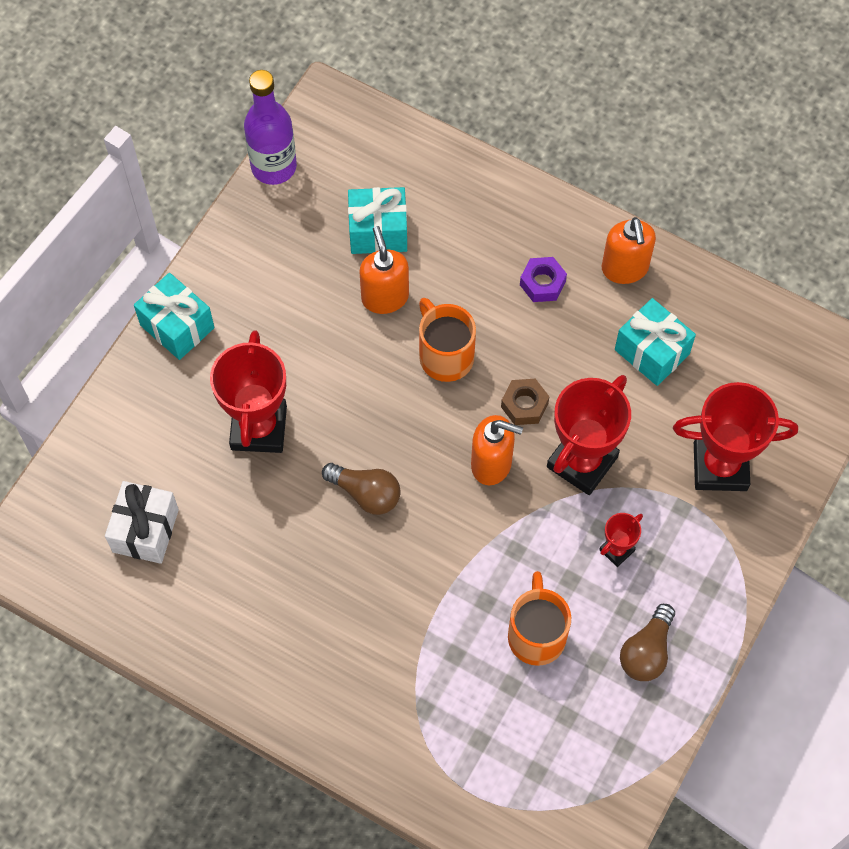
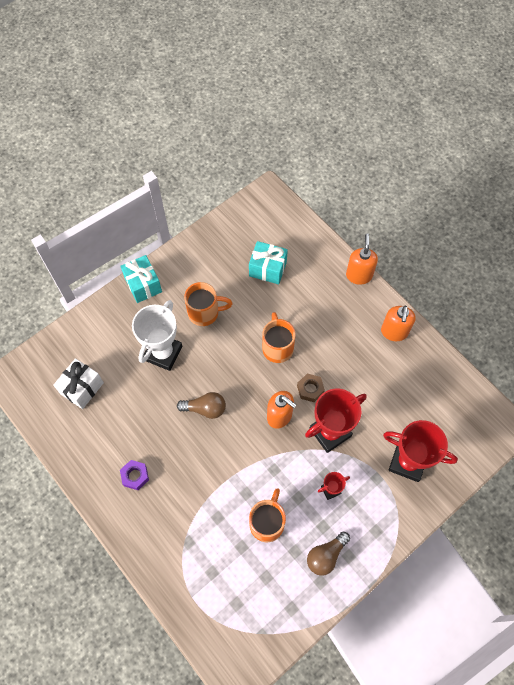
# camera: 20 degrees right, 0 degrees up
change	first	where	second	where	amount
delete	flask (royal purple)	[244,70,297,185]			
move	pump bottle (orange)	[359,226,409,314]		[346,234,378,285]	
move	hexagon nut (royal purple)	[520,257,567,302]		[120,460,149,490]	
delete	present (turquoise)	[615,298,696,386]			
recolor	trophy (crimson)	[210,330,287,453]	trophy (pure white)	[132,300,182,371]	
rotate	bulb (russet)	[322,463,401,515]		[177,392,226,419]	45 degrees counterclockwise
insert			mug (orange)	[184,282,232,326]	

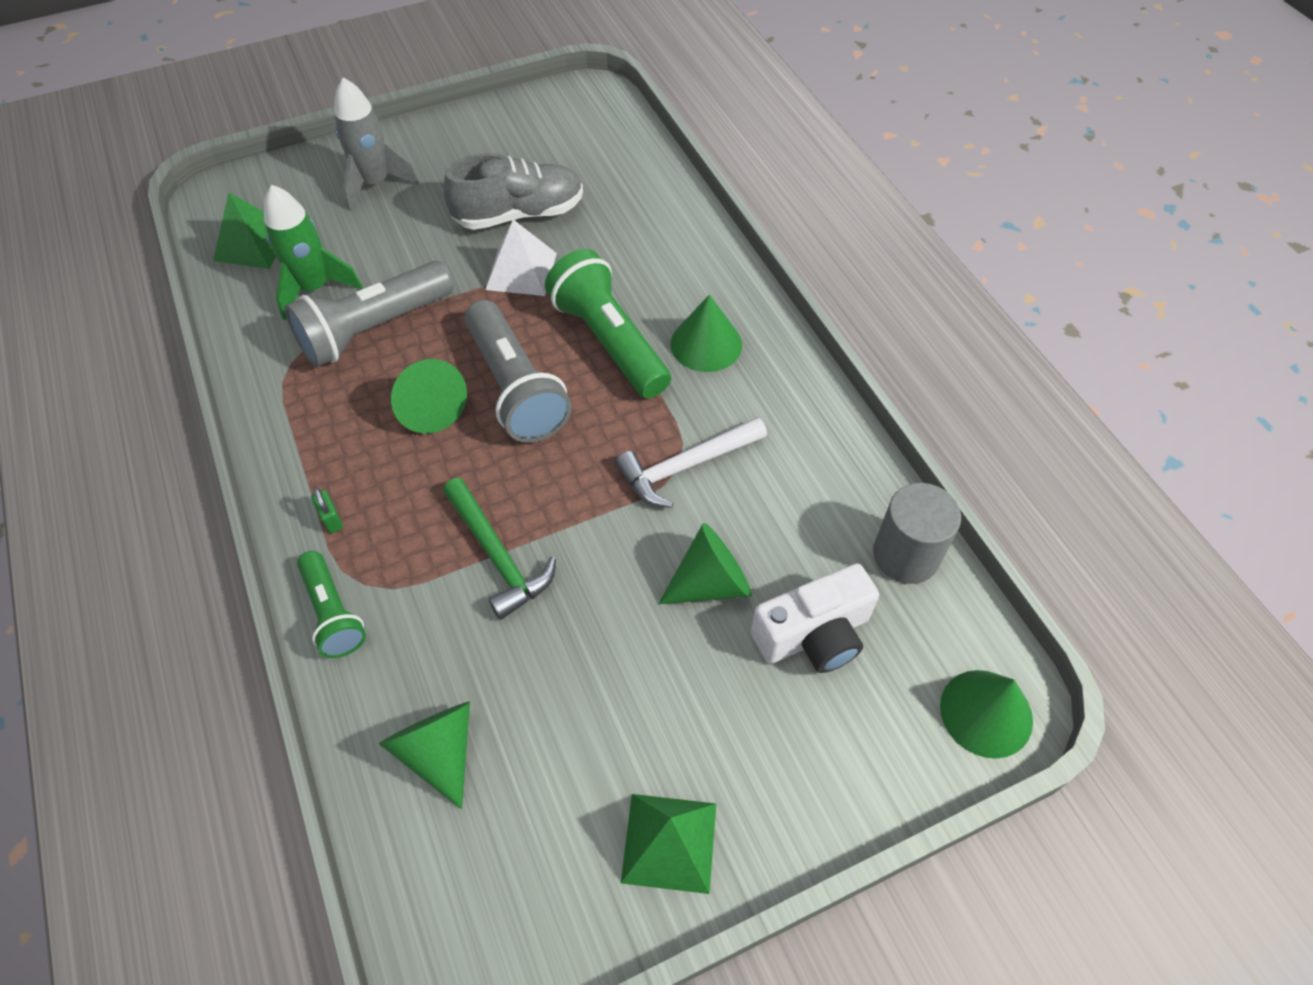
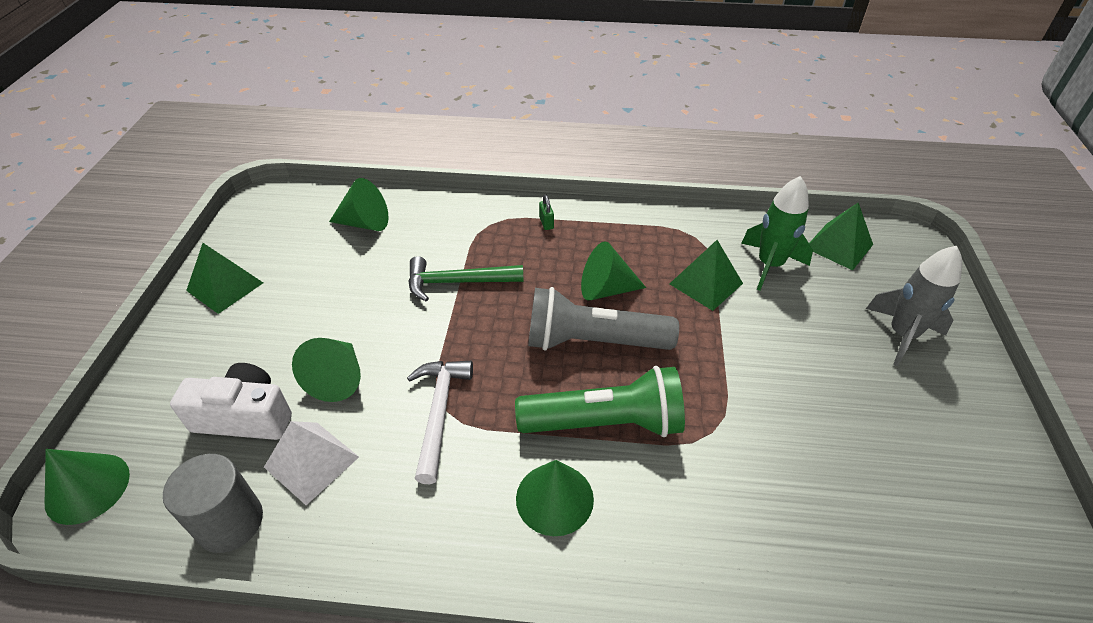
# camera: 120 degrees right, 10 degrees down
change	first	where	second	where	amount
delete	sneaker (gray)	[443,153,583,230]			
move	solid pyramid (pure white)	[485,220,557,296]		[264,421,359,505]	
replace	pocket torch (gray)	[284,261,454,367]	solid pyramid (leaf-green)	[670,240,743,311]	
rotate	lock (leaf-green)	[311,487,343,533]		[539,194,554,230]	75 degrees clockwise
delete	pocket torch (leaf-green)	[297,551,366,658]			
rotate	camera (pure white)	[751,563,879,673]		[170,363,292,440]	90 degrees clockwise

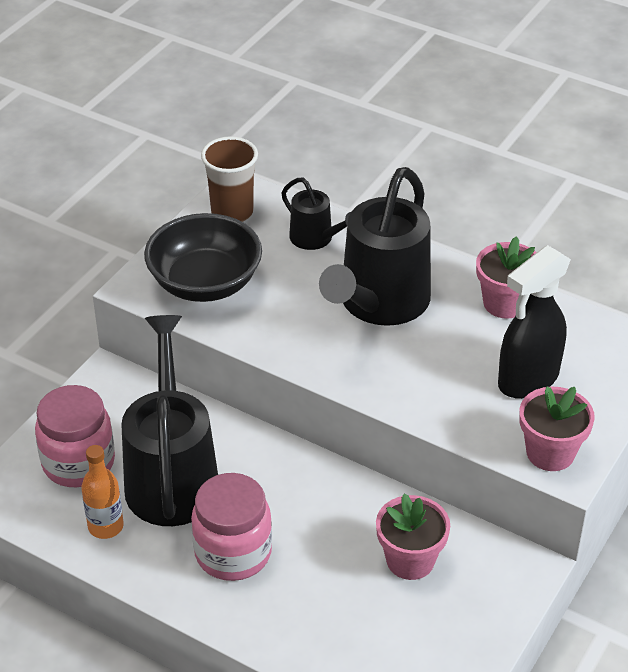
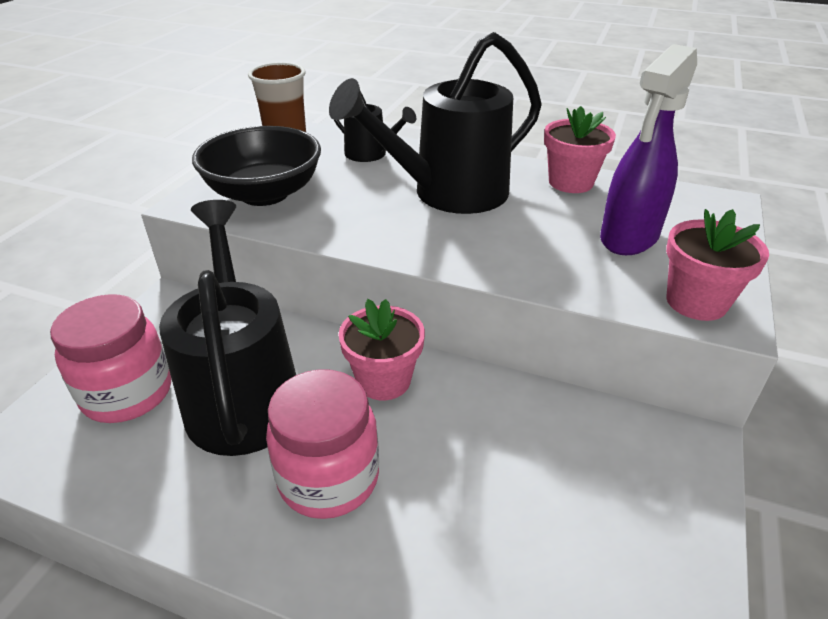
# camera: 10 degrees left, 5 degrees down
change	first	where	second	where	amount
rotate	watering can (jet-black)	[319,167,431,326]		[329,32,542,214]	45 degrees clockwise
recolor	spray cleaner (jet-black)	[498,245,571,399]	spray cleaner (royal purple)	[600,44,697,255]	
delete	flask (orange)	[81,445,124,539]			
move	plant pot (rosy)	[376,494,450,580]		[339,299,425,400]	

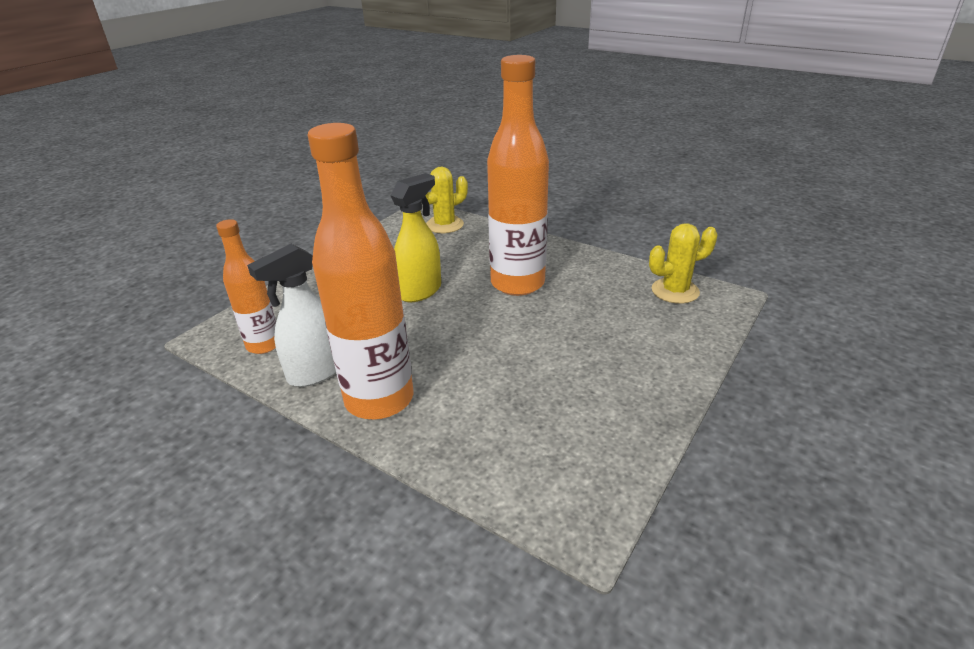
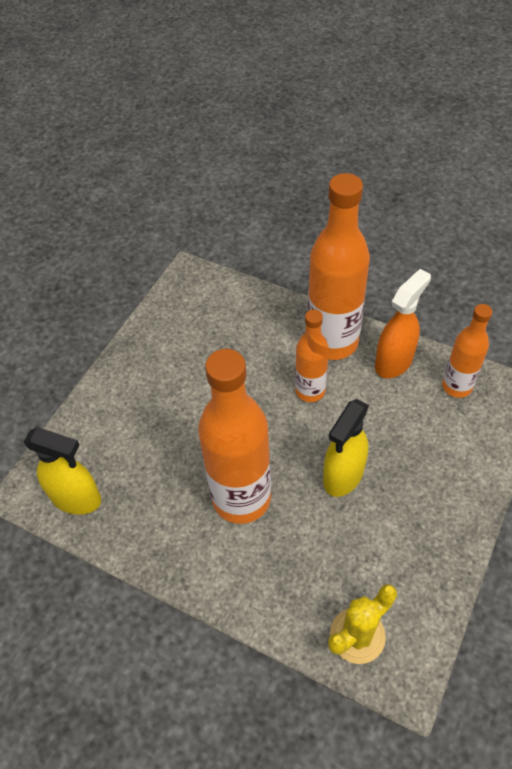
# camera: 175 degrees right, 20 degrees up
change	first	where	second	where	amount
replace	saguaro cactus (bright yellow)	[649,223,718,304]	spray cleaner (bright yellow)	[24,427,101,515]	
recolor	spray cleaner (pure white)	[247,244,336,387]	spray cleaner (orange)	[375,269,431,378]	
insert			flask (orange)	[295,309,329,402]	

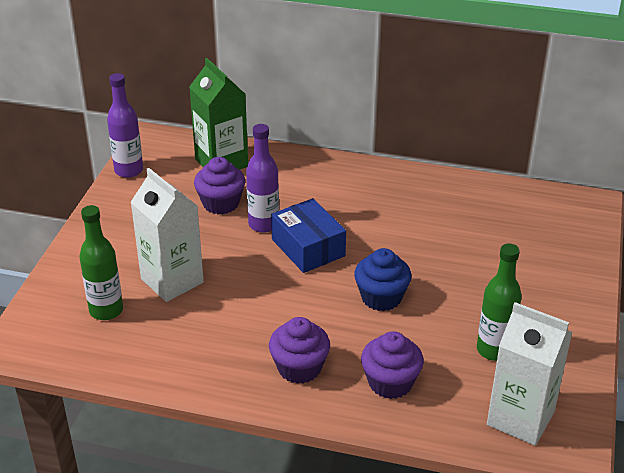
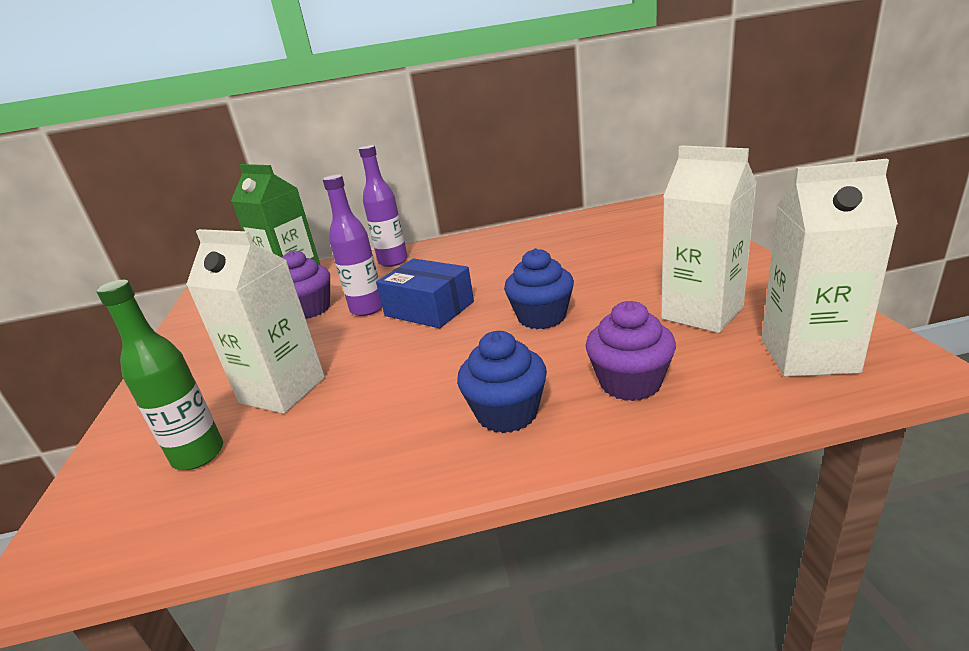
# camera: 20 degrees left, 10 degrees down
change	first	where	second	where	amount
move	flask (royal purple)	[107,73,143,178]		[359,145,408,267]	
replace	flask (leaf-green)	[477,243,522,361]	carton (pure white)	[661,145,757,333]	
recolor	cupcake (royal purple)	[269,317,330,384]	cupcake (cobalt)	[457,331,547,433]	

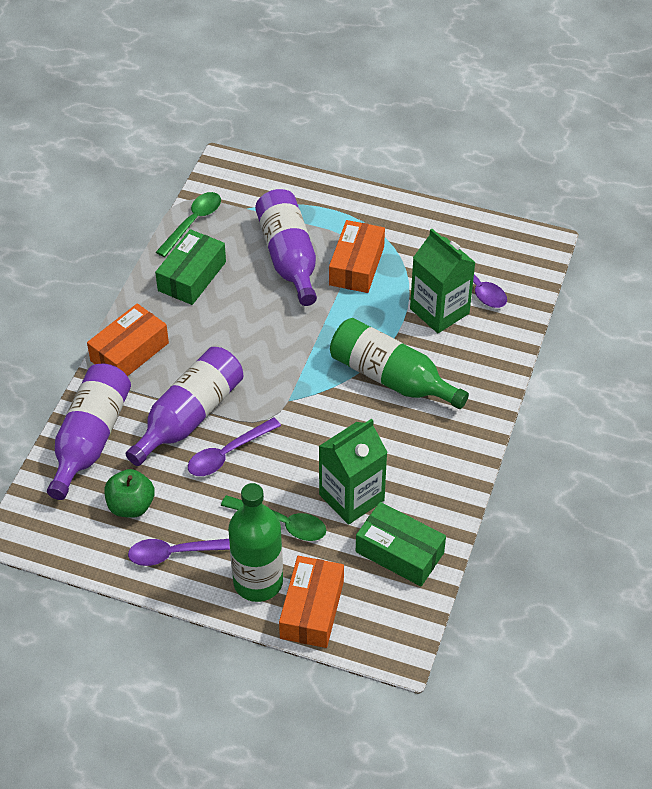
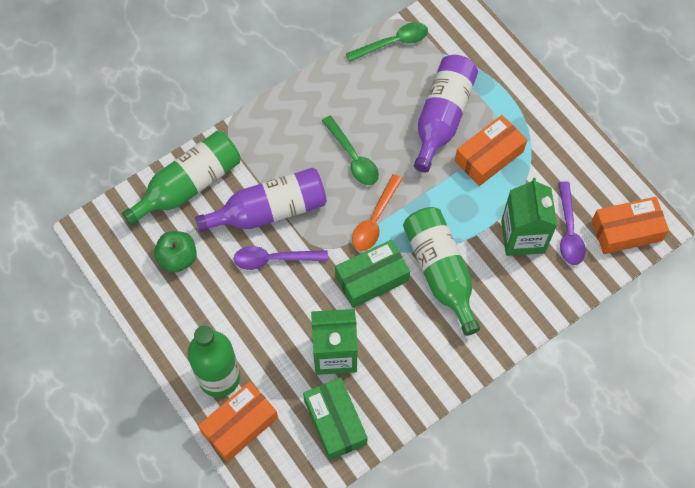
# camera: 35 degrees right, 15 degrees up
change	first	where	second	where	amount
move	box (leaf-green)	[155,229,226,305]		[335,239,410,308]	
move	box (orange)	[87,303,169,376]		[592,197,669,254]	
recolor	flask (royal purple)	[47,363,131,500]	flask (leaf-green)	[122,131,241,226]	
move	spoon (leaf-green)	[221,495,326,541]		[322,116,379,185]	
delete	spoon (royal purple)	[128,539,230,566]			
insert			spoon (orange)	[352,174,402,251]	

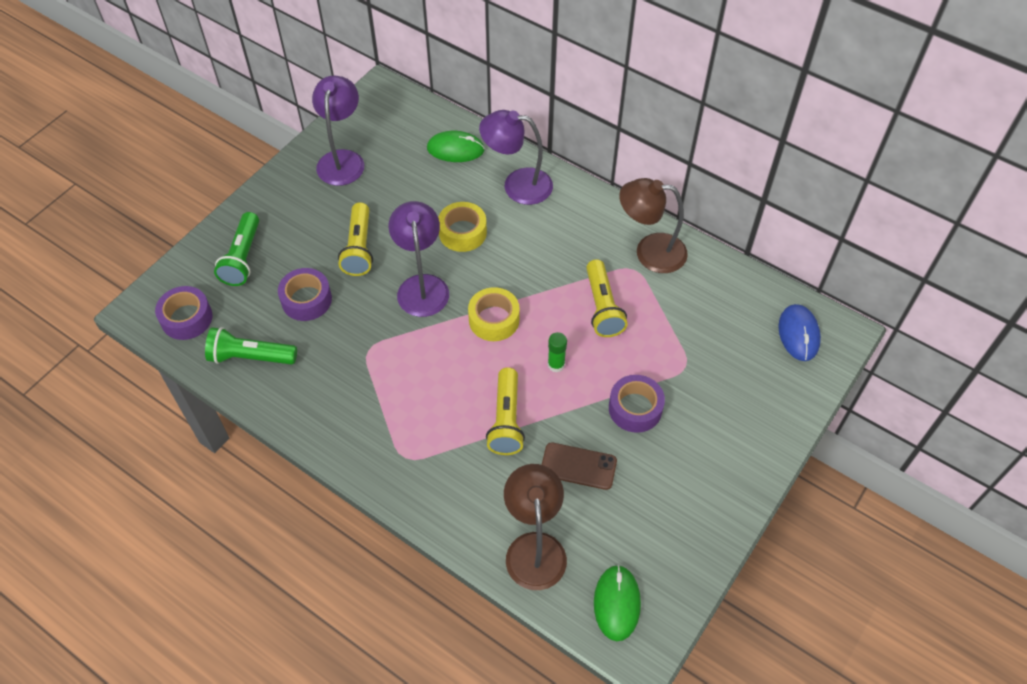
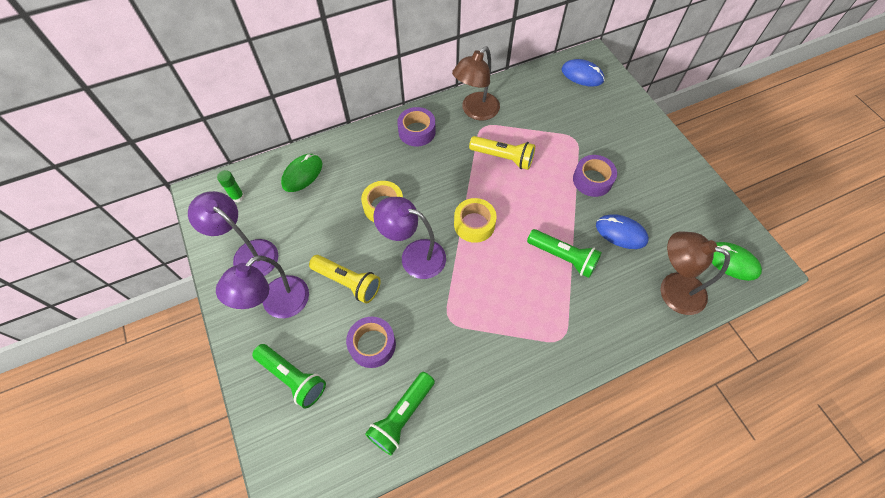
# camera: 60 degrees left, 5 degrees up
change	first	where	second	where	amount
move	reading lamp (royal purple)	[479,110,553,205]		[216,255,309,318]	
move	tape (royal purple)	[155,286,212,340]		[397,107,436,146]	
move	glue (leaf-green)	[548,332,567,373]		[217,170,245,203]	
recolor	pocket torch (bright yellow)	[486,367,525,455]	pocket torch (leaf-green)	[527,229,602,278]	
replace	smartphone (russet)	[542,442,617,490]	mouse (cobalt)	[596,214,649,249]	

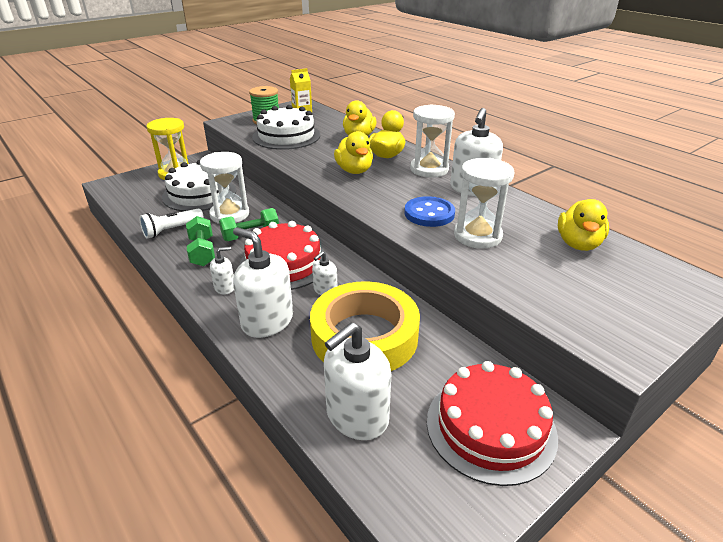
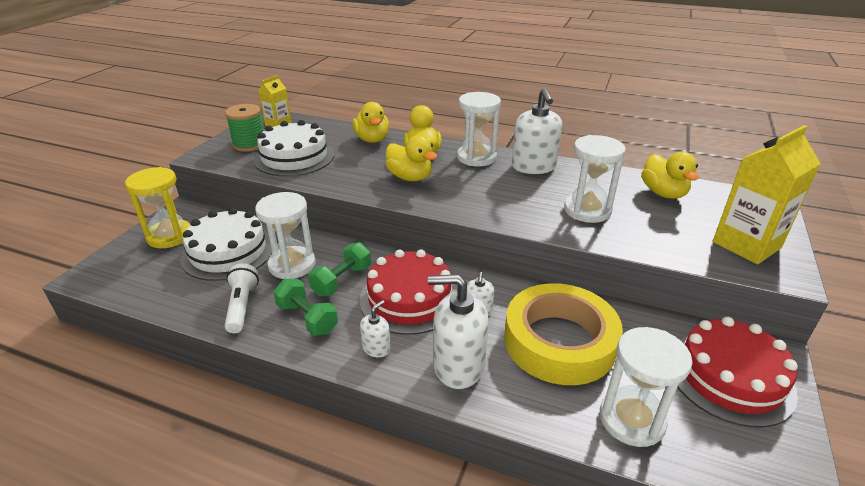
# camera: 30 degrees left, 0 degrees up
change	first	where	second	where	amount
delete	button (cobalt)	[404,196,455,227]			
rotate	pocket torch (pure white)	[139,208,204,239]		[225,263,259,333]	150 degrees clockwise
replace	pump bottle (pure white)	[324,322,391,440]	hourglass (pure white)	[600,327,693,447]	
insert			carton (bright yellow)	[713,125,821,264]	

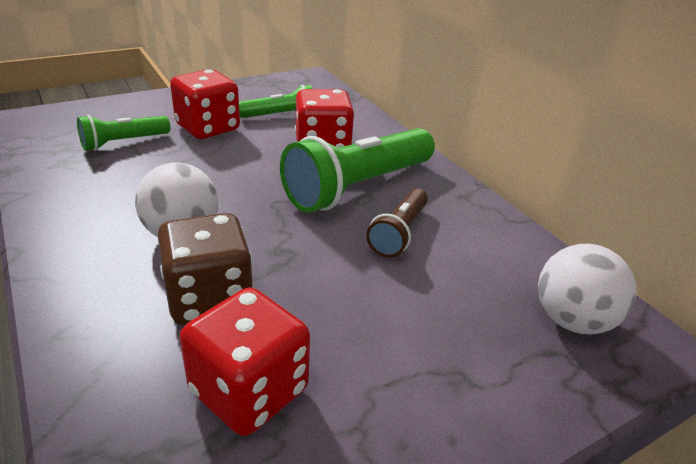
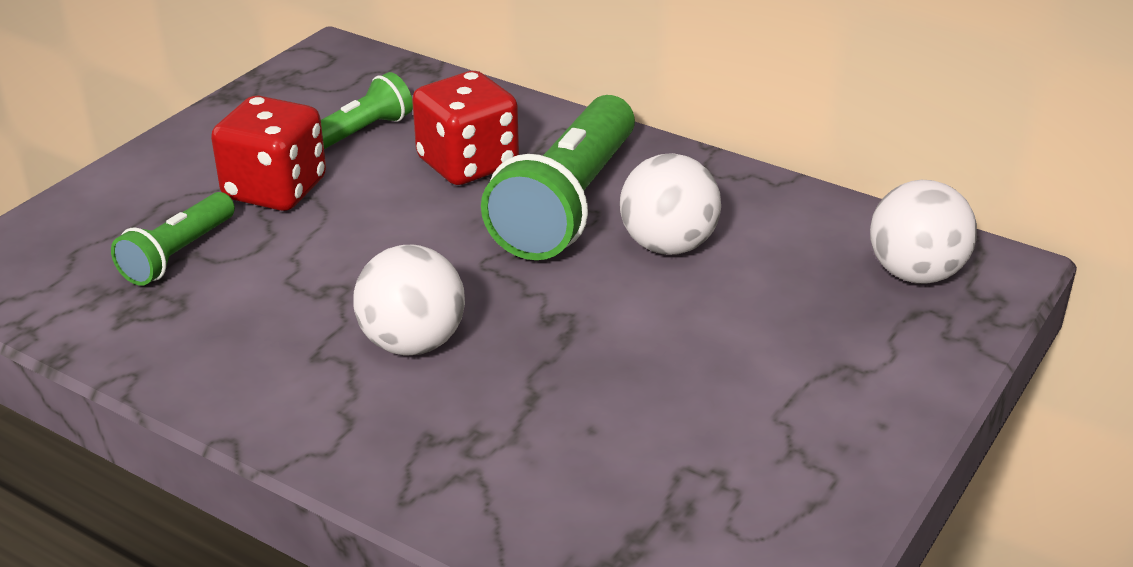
# camera: 25 degrees left, 0 degrees up
change	first	where	second	where	amount
replace	pocket torch (russet)	[366,188,428,257]	ball (pure white)	[620,153,721,255]	
delete	die (russet)	[158,213,253,325]			
delete	die (crimson)	[180,287,310,436]			

